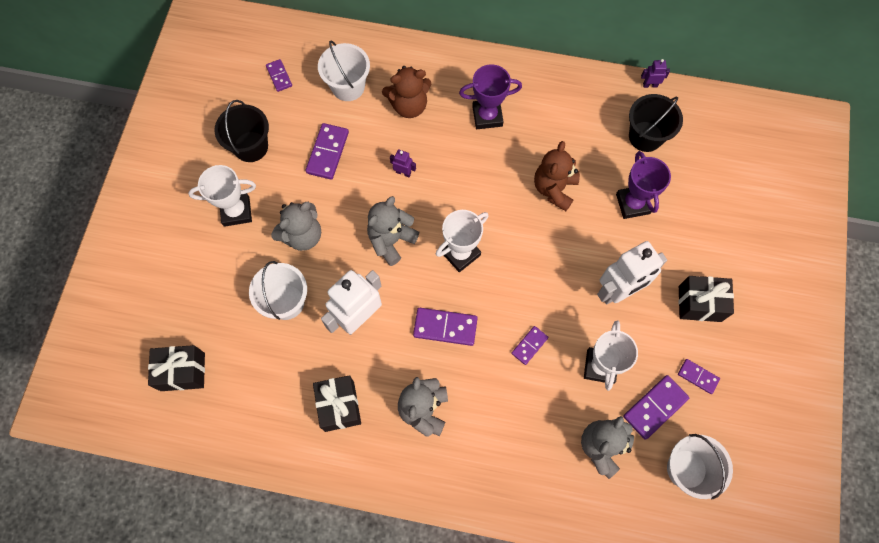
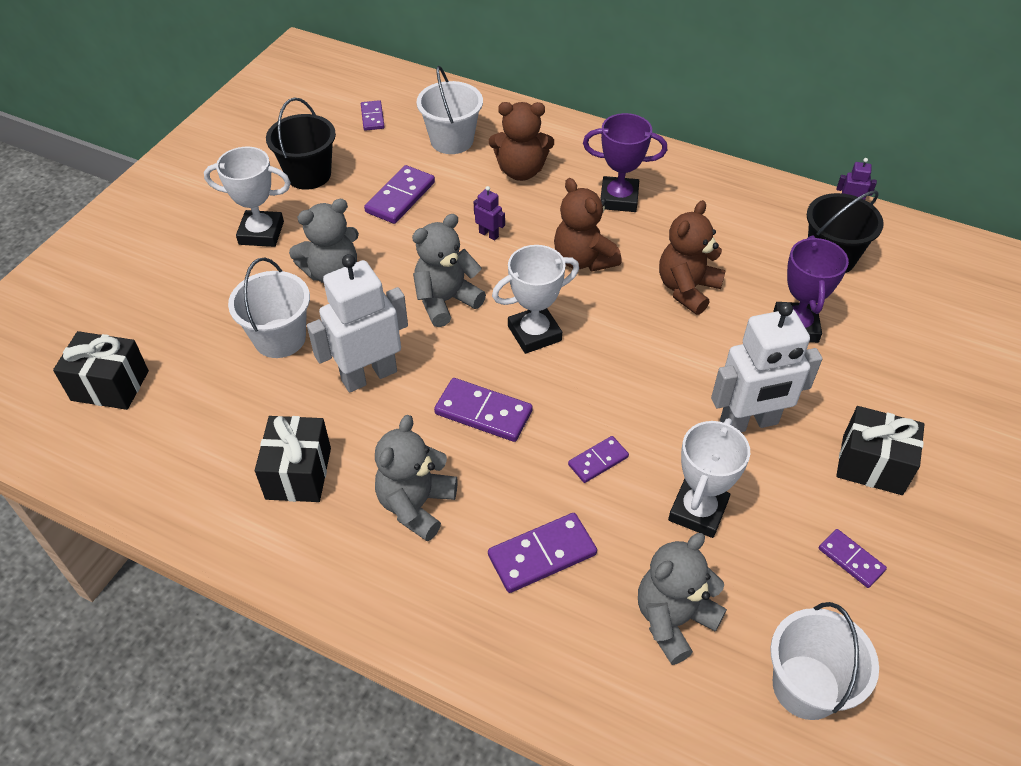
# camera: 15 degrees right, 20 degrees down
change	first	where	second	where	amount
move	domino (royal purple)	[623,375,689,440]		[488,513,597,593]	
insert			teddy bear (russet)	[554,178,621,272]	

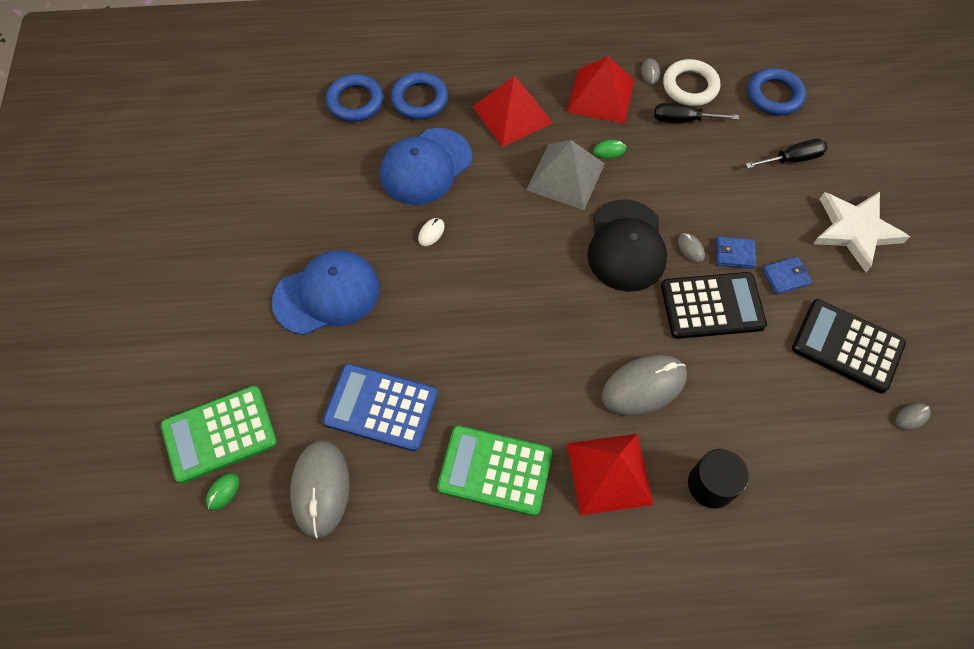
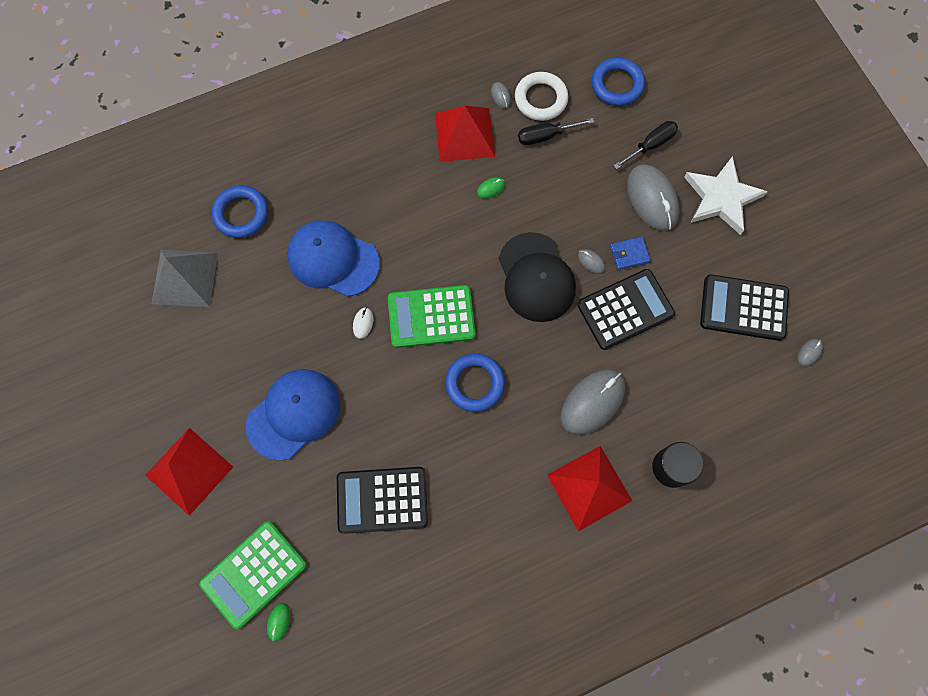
# camera: 20 degrees left, 10 degrees up
change	first	where	second	where	amount
move	ring (cobalt)	[391,72,448,120]		[445,353,505,412]	
move	solid pyramid (crimson)	[473,76,553,147]		[145,428,233,516]	
rotate	peaked cap (cobalt)	[380,128,472,205]		[287,220,380,297]	90 degrees clockwise
move	solid pyramid (gray)	[526,140,605,210]		[152,250,218,307]	
delete	wallet (cobalt)	[762,256,812,295]			
recolor	calculator (cobalt)	[323,364,437,451]	calculator (jet-black)	[337,467,428,534]	
move	calculator (leaf-green)	[437,426,552,516]		[388,285,475,348]	
move	mouse (gray)	[290,440,350,539]		[627,164,679,231]	

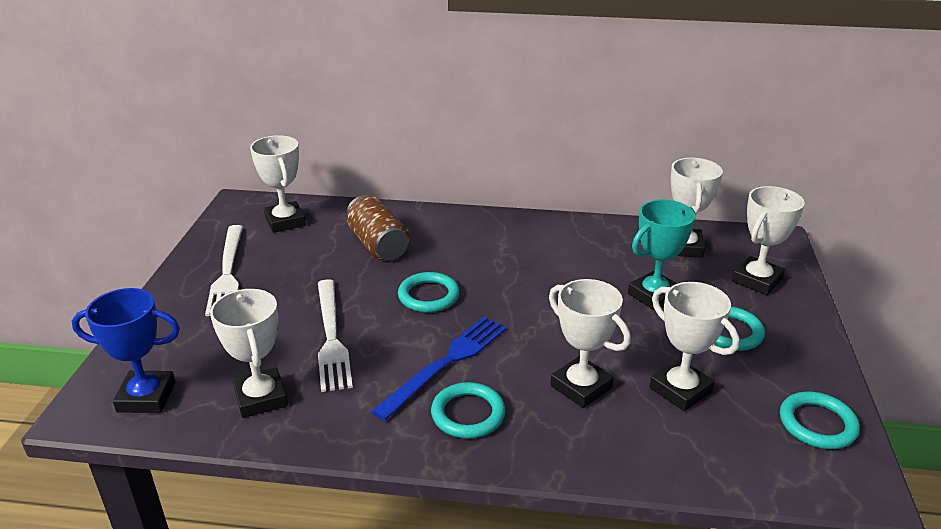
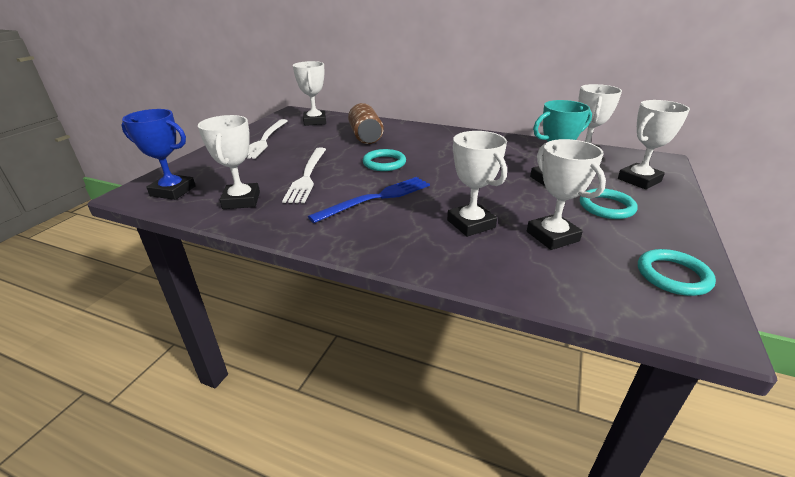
# camera: 15 degrees right, 0 degrees up
change	first	where	second	where	amount
delete	ring (turquoise)	[431,382,505,438]			

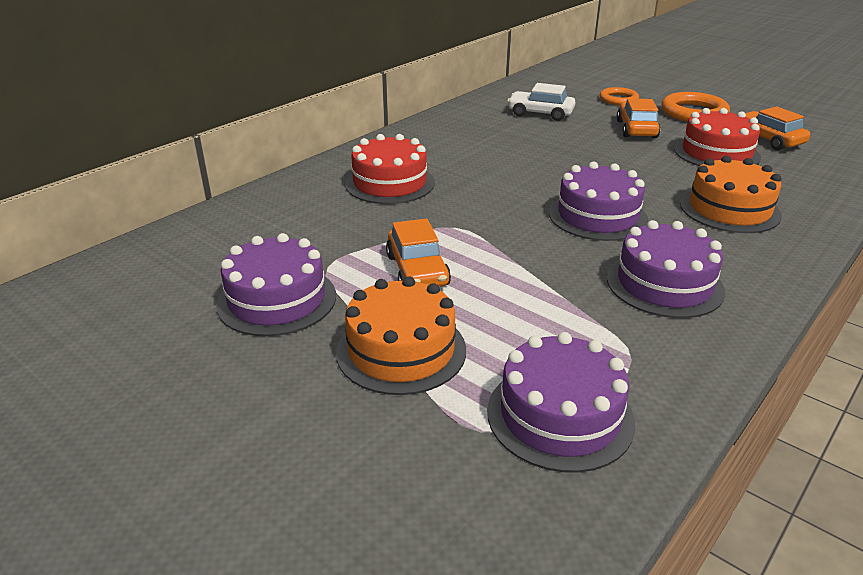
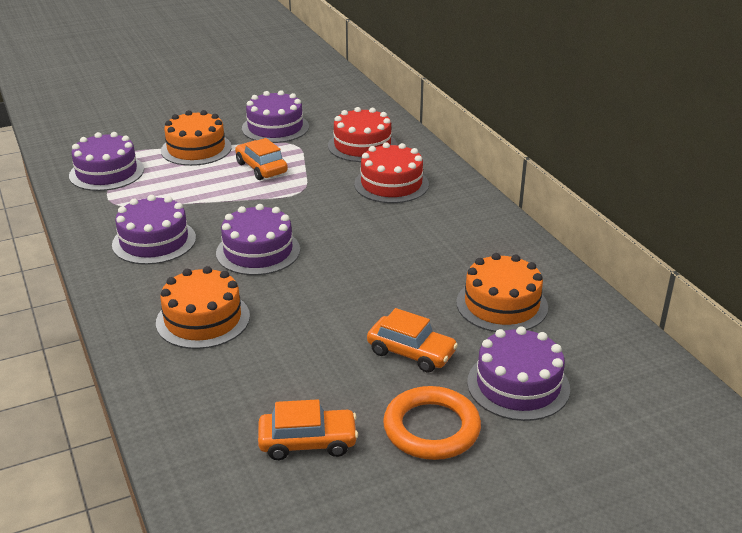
# camera: 115 degrees right, 0 degrees up
change	first	where	second	where	amount
replace	automobile (pure white)	[507,83,576,121]	cake (orange)	[456,253,548,332]	
replace	ring (orange)	[600,87,639,105]	cake (royal purple)	[467,326,570,421]	
move	cake (crimson)	[674,108,761,166]		[328,107,397,162]	
rotate	automobile (orange)	[386,218,451,287]		[235,138,288,180]	45 degrees clockwise

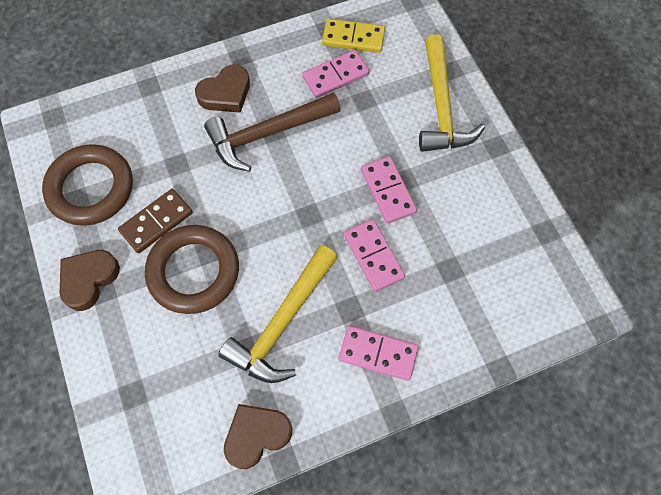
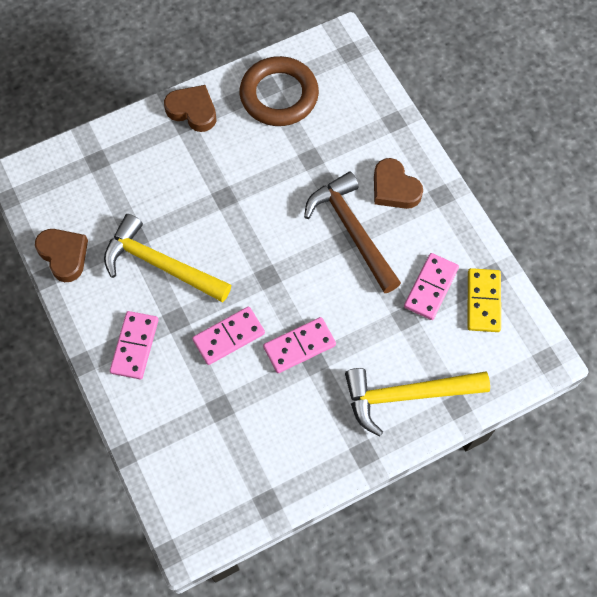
# camera: 85 degrees right, 0 degrees up
change	first	where	second	where	amount
rotate	domino (rosy)	[302,50,370,98]		[404,253,459,320]	60 degrees clockwise
delete	domino (russet)	[118,189,193,253]			
delete	ring (russet)	[145,225,239,314]			

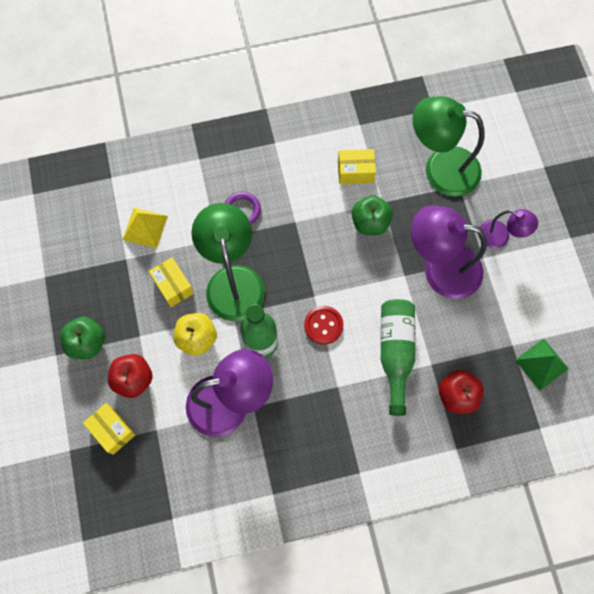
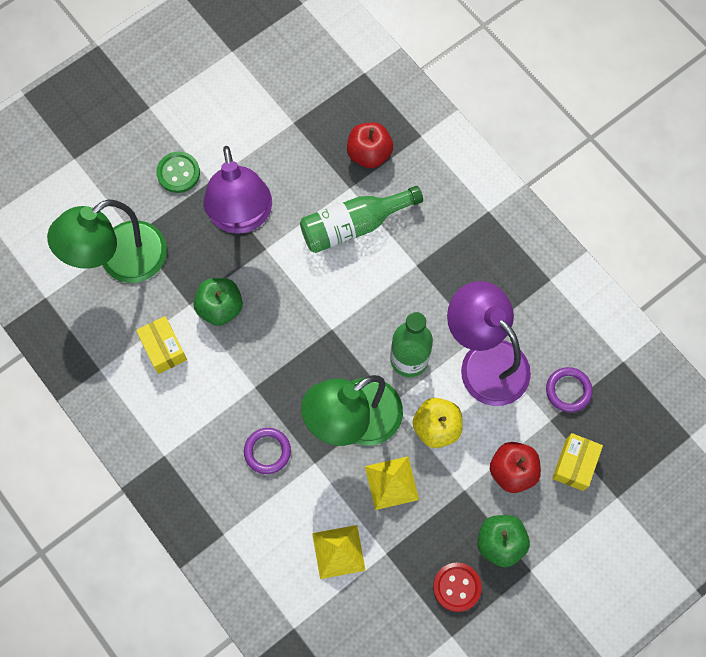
# camera: 115 degrees left, 0 degrees up
change	first	where	second	where	amount
rotate	reading lamp (leaf-green)	[412,96,485,197]		[47,199,167,283]	60 degrees clockwise
replace	reading lamp (royal purple)	[479,209,538,248]	button (leaf-green)	[156,152,200,193]	
replace	box (bright yellow)	[148,257,194,307]	solid pyramid (bright yellow)	[365,457,419,510]	
move	button (crimson)	[304,306,343,345]		[433,562,482,612]	
delete	solid pyramid (leaf-green)	[515,338,569,390]			
insert			ring (royal purple)	[546,367,592,412]	

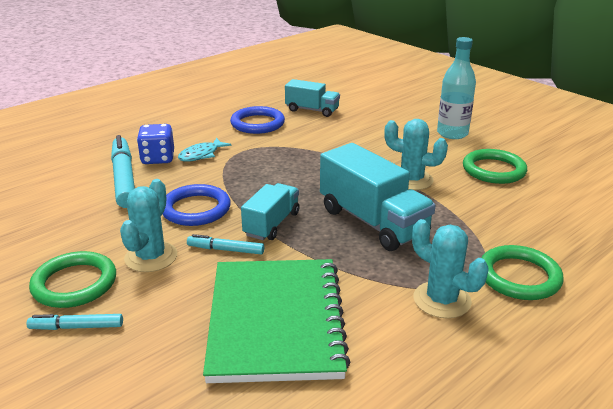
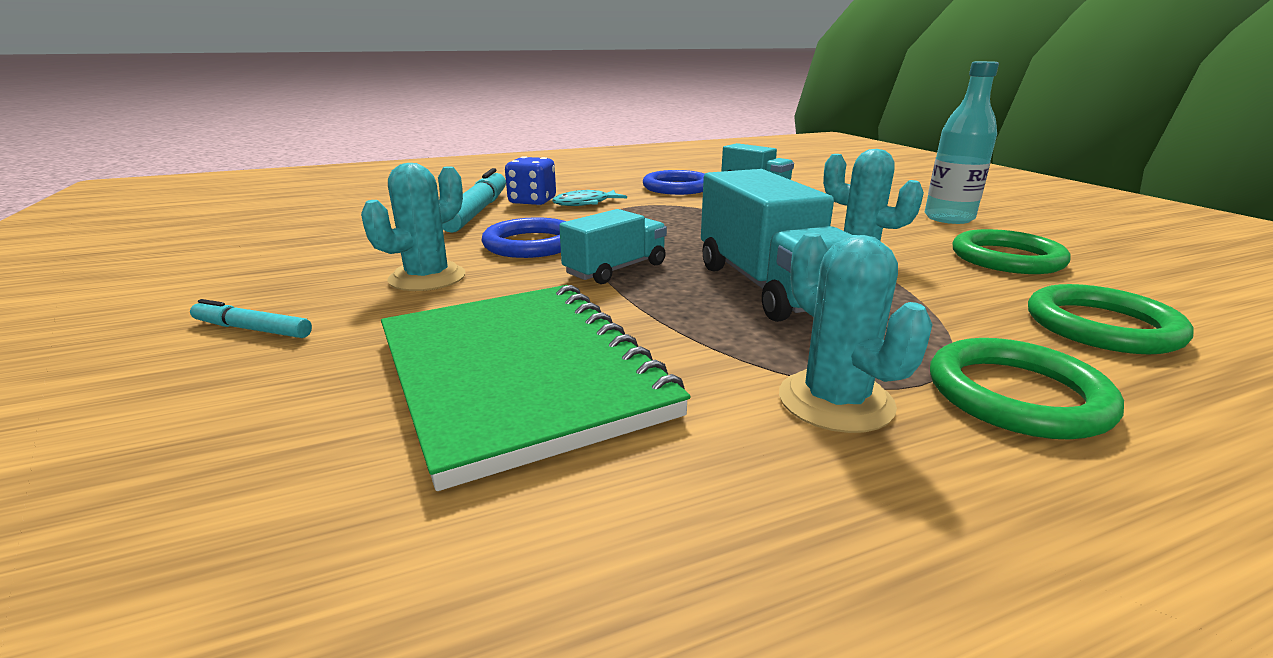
# camera: 20 degrees right, 5 degrees down
change	first	where	second	where	amount
delete	marker pen (turquoise)	[187,234,264,254]			
move	ring (leaf-green)	[29,251,116,308]		[1028,284,1193,354]	
rotate	notebook (leaf-green)	[203,259,351,383]		[381,285,691,491]	45 degrees counterclockwise

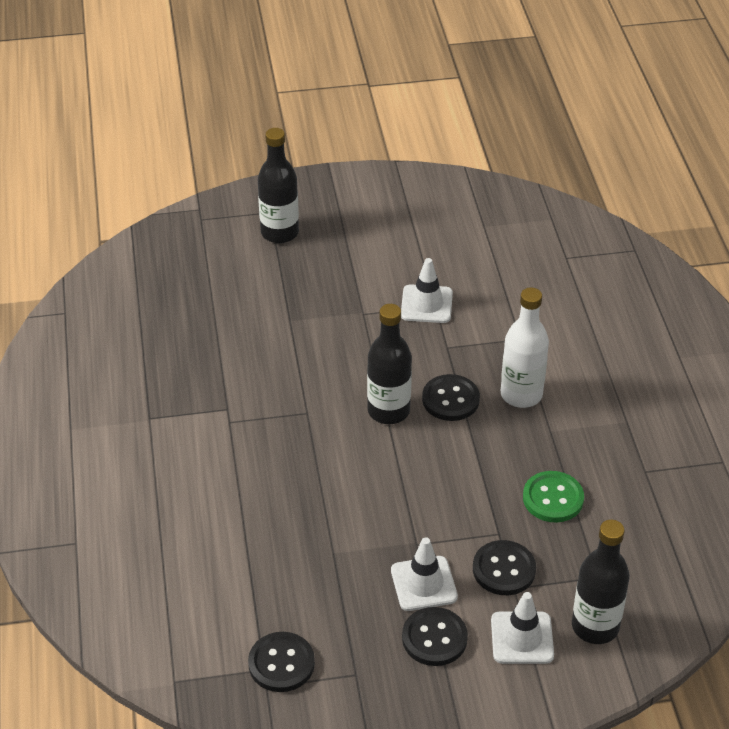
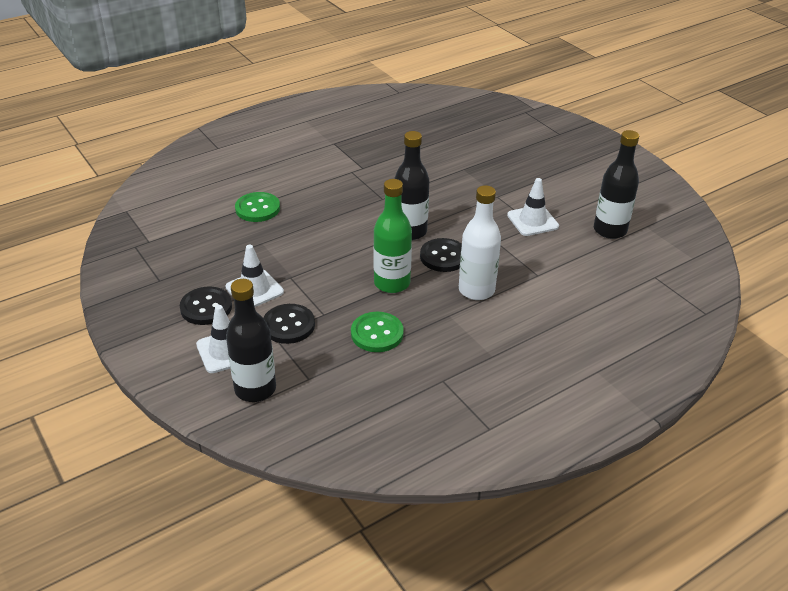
# camera: 65 degrees right, 5 degrees down
change	first	where	second	where	amount
move	flask (jet-black)	[258,128,299,243]		[594,130,639,239]	
delete	button (jet-black)	[248,632,315,692]			
insert			flask (leaf-green)	[373,179,412,293]	
insert			button (leaf-green)	[235,192,280,222]	

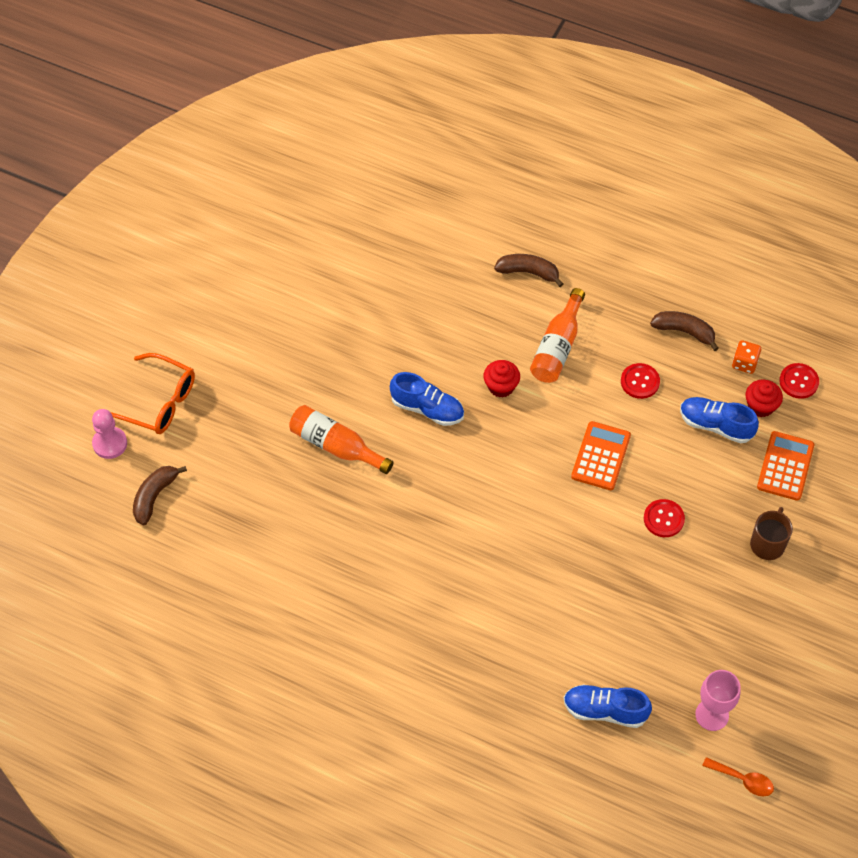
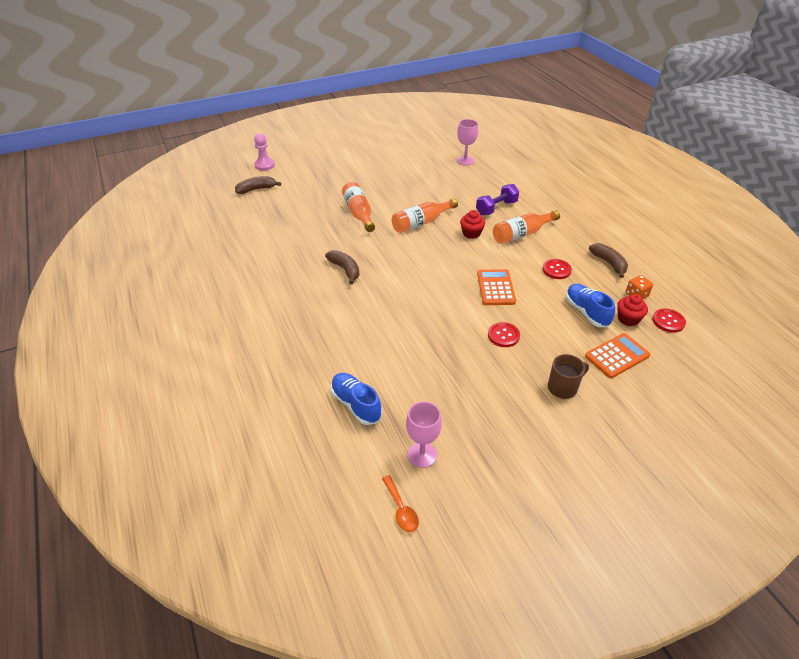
# camera: 40 degrees right, 15 degrees down
change	first	where	second	where	amount
move	banana fruit (russet)	[494,254,564,287]		[325,250,359,284]	
delete	spectacles (orange)	[110,353,195,434]			
replace	sneaker (cobalt)	[390,372,464,426]	flask (orange)	[392,198,458,233]	
rotate	calculator (orange)	[571,421,631,490]		[477,269,516,305]	60 degrees counterclockwise
insert			chalice (rosy)	[457,119,478,165]	
insert			dumbbell (royal purple)	[476,184,519,215]	

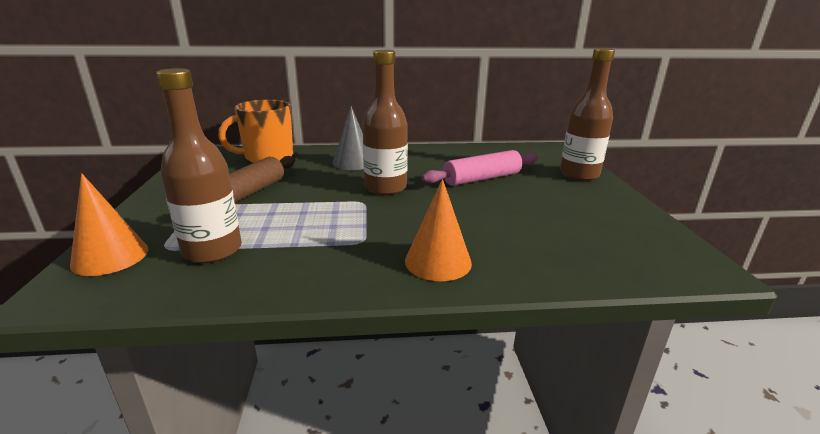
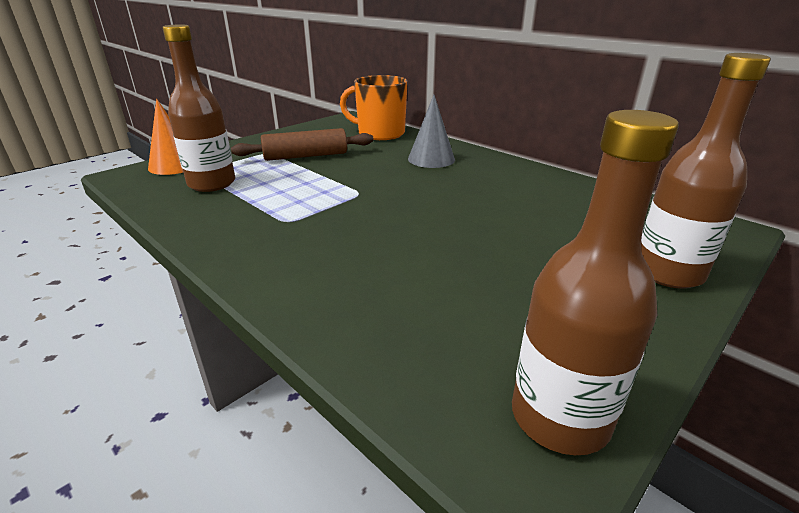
# camera: 50 degrees right, 5 degrees up
change	first	where	second	where	amount
move	flask (russet)	[363,50,408,195]		[512,110,679,455]	
delete	dough roller (rosy)	[422,150,538,186]			
delete	solid cone (orange)	[405,179,472,281]			

